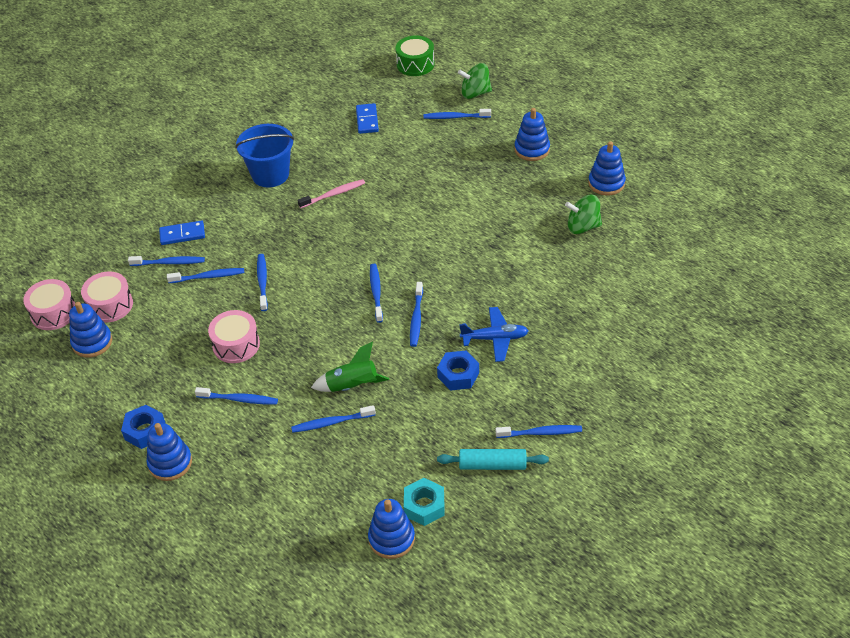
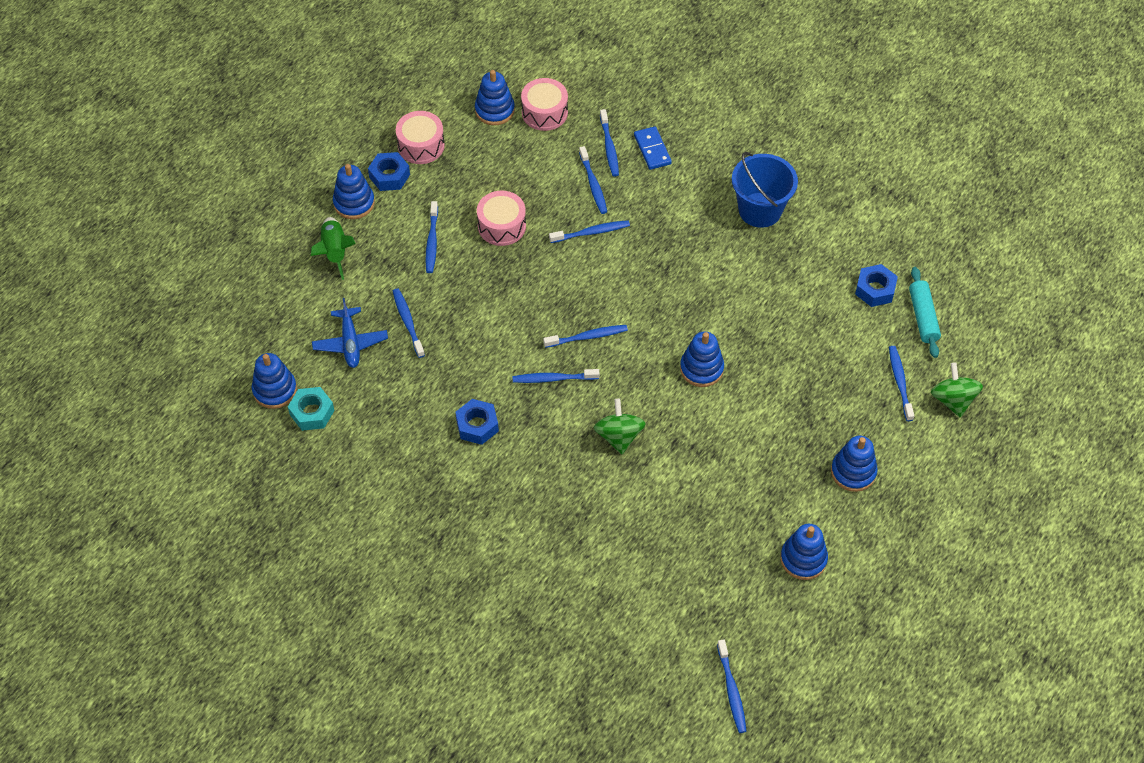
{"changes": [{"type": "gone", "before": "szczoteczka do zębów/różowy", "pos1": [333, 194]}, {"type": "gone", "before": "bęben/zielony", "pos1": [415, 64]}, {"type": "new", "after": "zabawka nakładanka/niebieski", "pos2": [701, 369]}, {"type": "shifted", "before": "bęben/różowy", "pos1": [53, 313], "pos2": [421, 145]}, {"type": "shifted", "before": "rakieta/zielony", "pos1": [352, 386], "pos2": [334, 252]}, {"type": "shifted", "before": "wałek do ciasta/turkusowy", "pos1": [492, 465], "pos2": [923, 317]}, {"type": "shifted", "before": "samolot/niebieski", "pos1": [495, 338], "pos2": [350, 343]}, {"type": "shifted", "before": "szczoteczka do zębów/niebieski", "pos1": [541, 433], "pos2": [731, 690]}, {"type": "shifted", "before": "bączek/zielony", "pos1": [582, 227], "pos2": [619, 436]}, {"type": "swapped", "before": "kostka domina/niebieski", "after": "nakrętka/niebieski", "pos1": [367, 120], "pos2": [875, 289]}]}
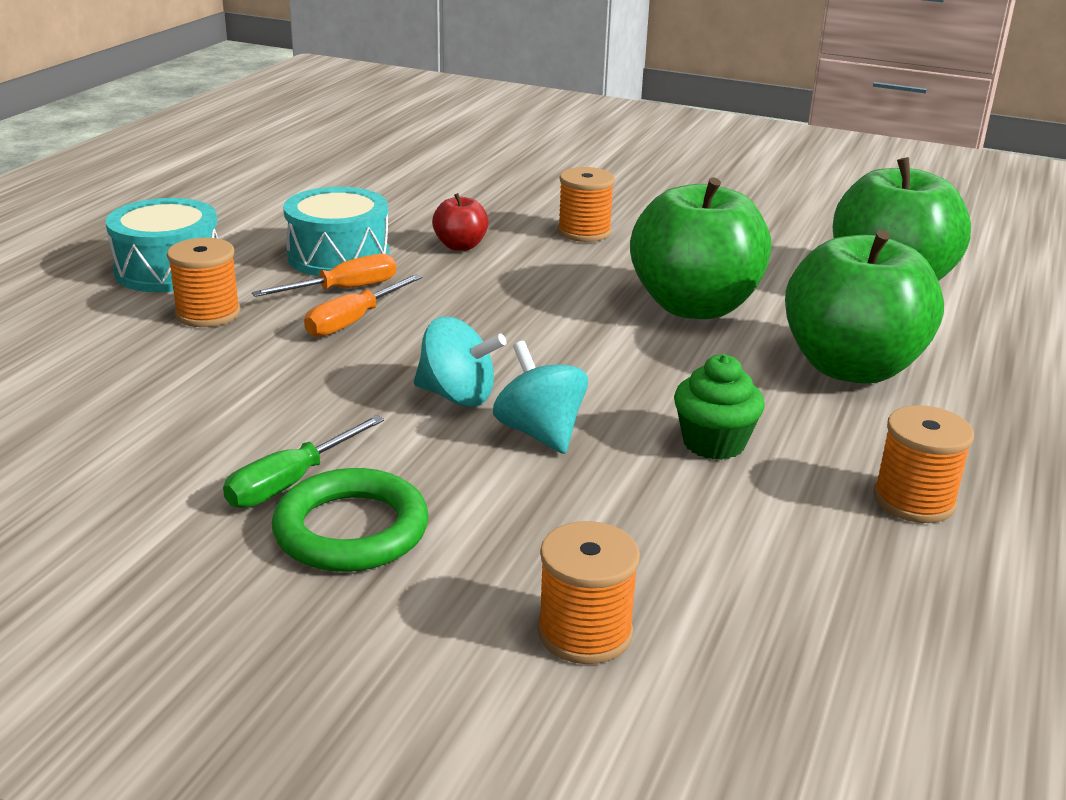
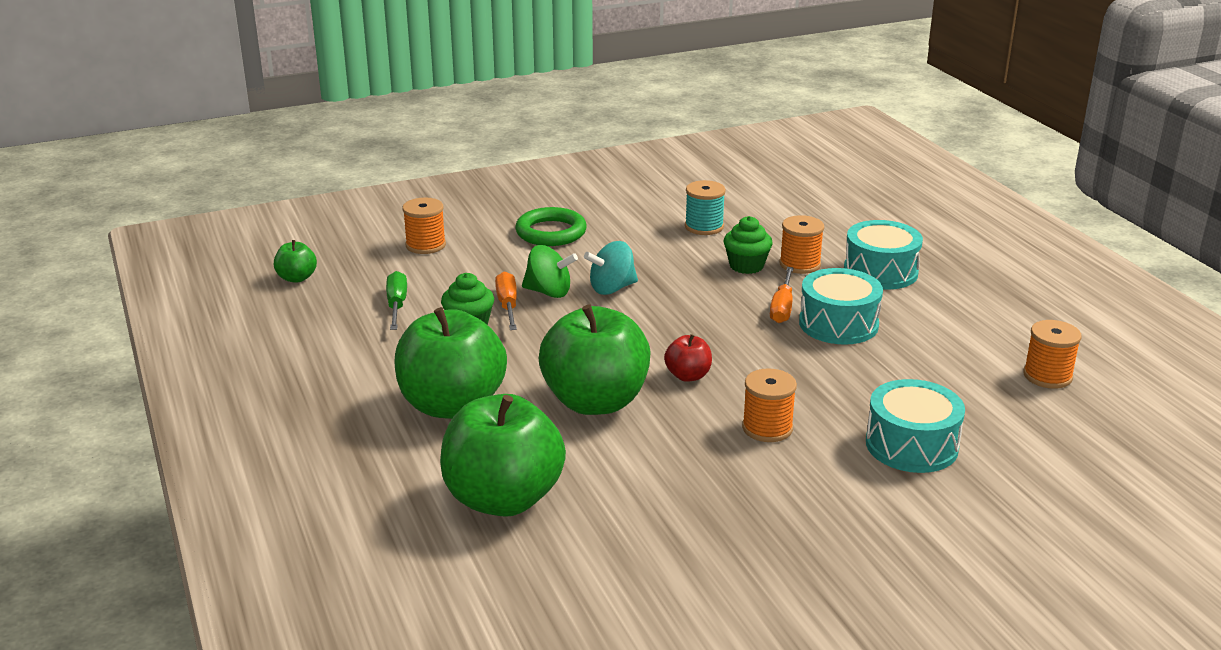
{"changes": [{"type": "new", "after": "jabłko/zielony", "pos2": [297, 278]}, {"type": "new", "after": "szpulka/turkusowy", "pos2": [704, 227]}, {"type": "new", "after": "muffinka/zielony", "pos2": [746, 266]}, {"type": "new", "after": "bęben/turkusowy", "pos2": [911, 445]}, {"type": "shifted", "before": "śrubokręt/zielony", "pos1": [291, 482], "pos2": [396, 305]}, {"type": "shifted", "before": "śrubokręt/pomarańczowy", "pos1": [353, 321], "pos2": [507, 306]}, {"type": "shifted", "before": "jabłko/czerwony", "pos1": [460, 246], "pos2": [688, 376]}, {"type": "shifted", "before": "szpulka/pomarańczowy", "pos1": [914, 500], "pos2": [1047, 376]}, {"type": "repainted", "before": "bączek/turkusowy", "after": "bączek/zielony", "pos1": [540, 433], "pos2": [549, 292]}]}
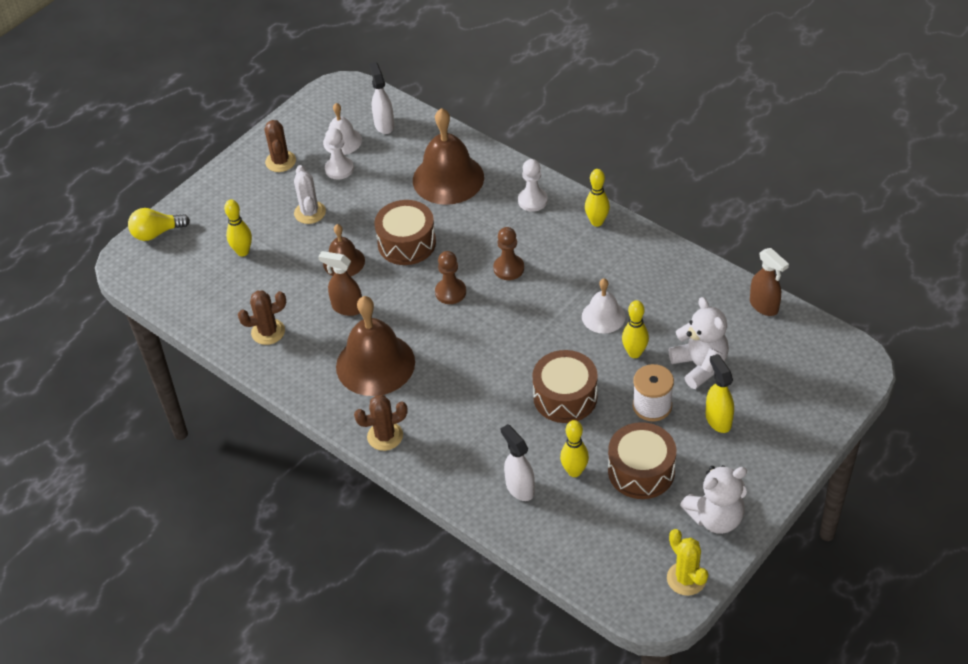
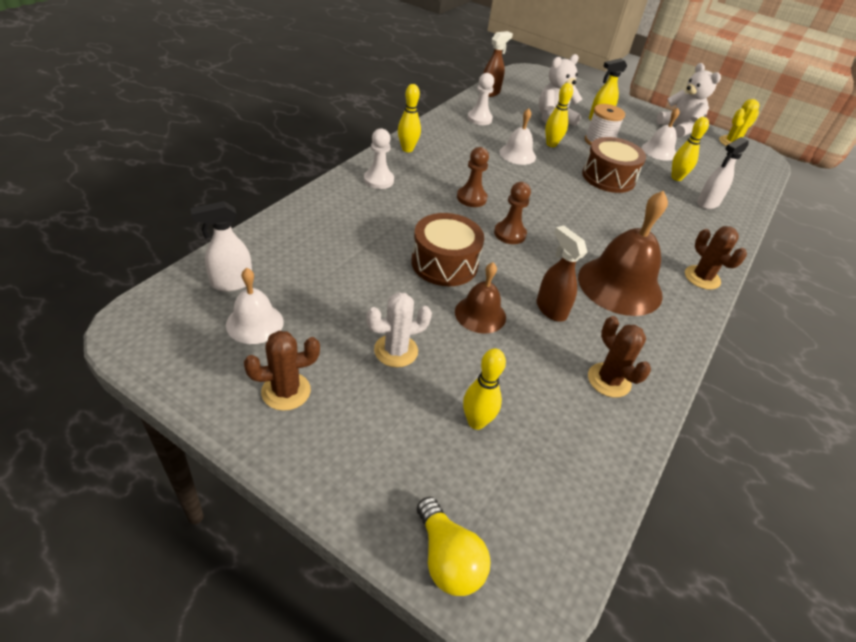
{"changes": [{"type": "gone", "before": "dzwonek/brązowy", "pos1": [448, 178]}, {"type": "shifted", "before": "pionek/biały", "pos1": [339, 169], "pos2": [479, 119]}, {"type": "swapped", "before": "bęben/brązowy", "after": "dzwonek/biały", "pos1": [641, 471], "pos2": [659, 151]}, {"type": "rotated", "before": "spryskiwacz/brązowy", "pos1": [347, 308], "pos2": [550, 309], "turn": 135}]}
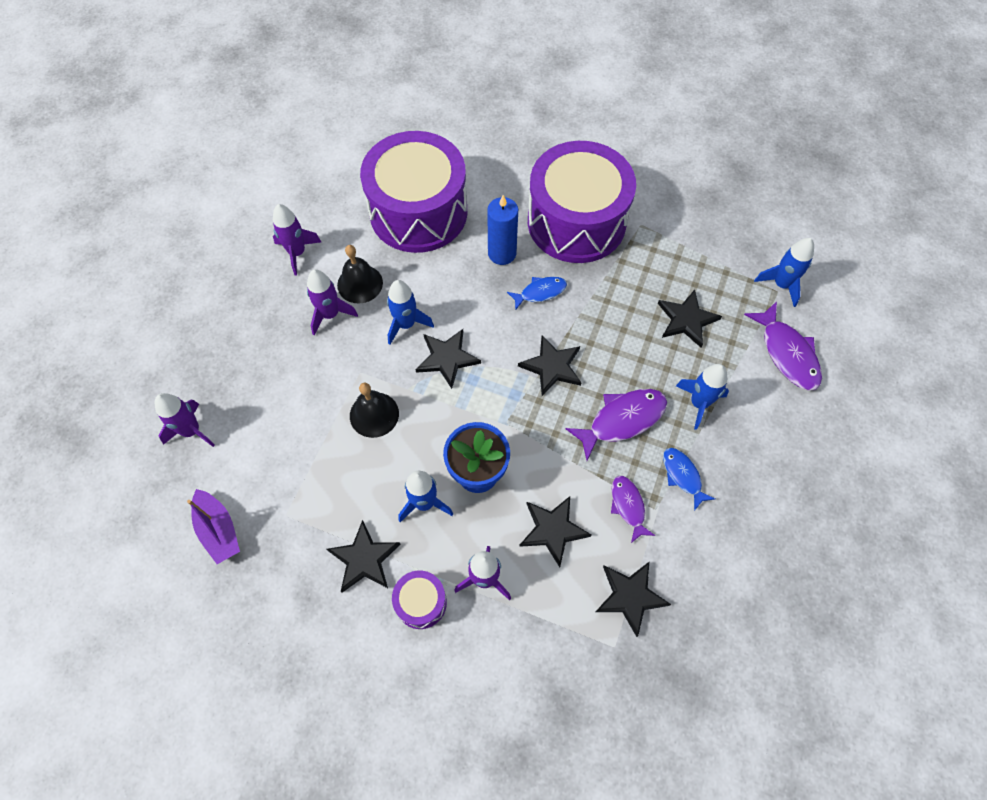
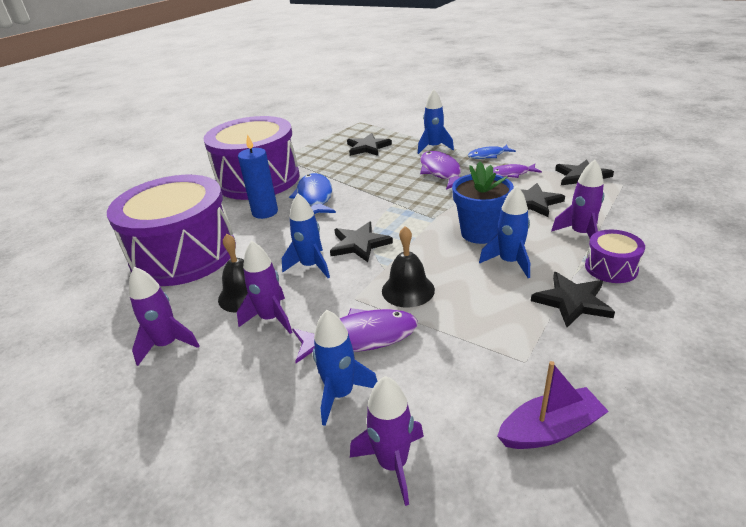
{"changes": [{"type": "gone", "before": "gwiazda/czarny", "pos1": [552, 366]}, {"type": "shifted", "before": "ryba/fioletowy", "pos1": [787, 353], "pos2": [361, 338]}, {"type": "shifted", "before": "rakieta/niebieski", "pos1": [781, 284], "pos2": [341, 394]}, {"type": "scaled", "before": "ryba/niebieski", "pos1": [540, 292], "pos2": [315, 197], "scale": 1.63}]}
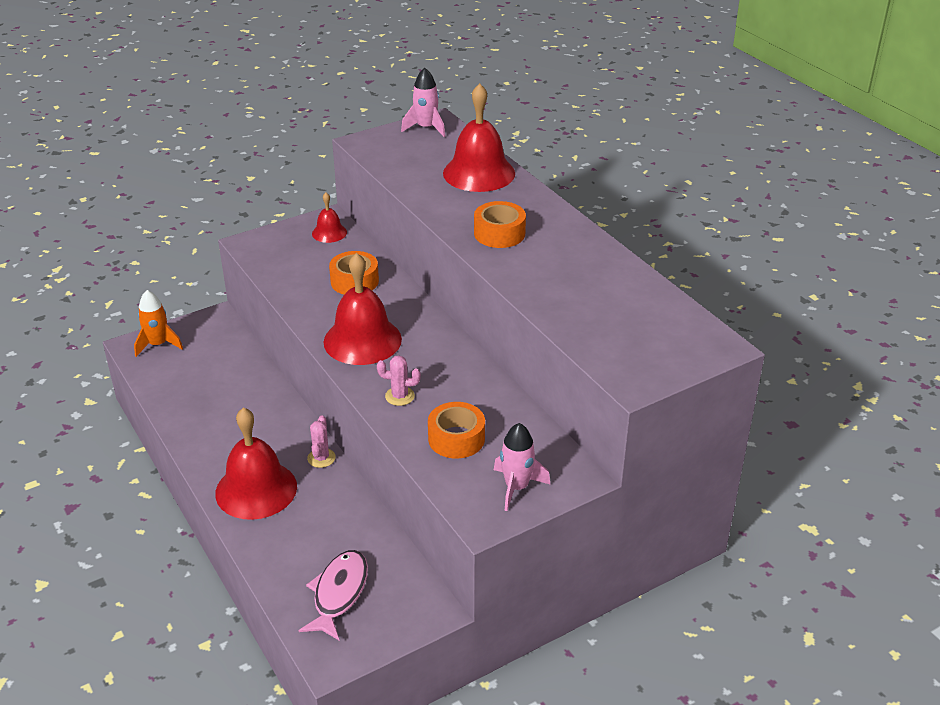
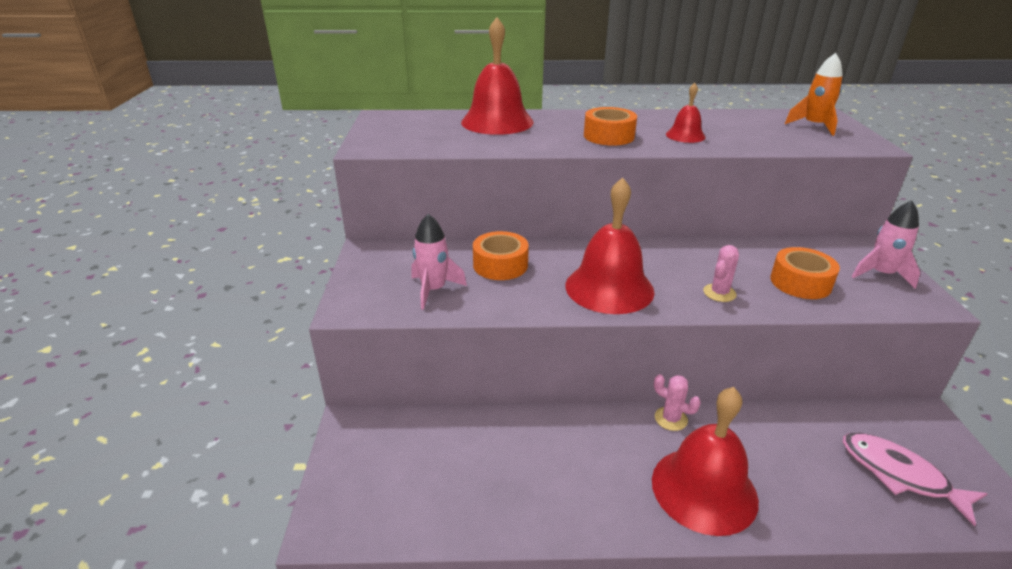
{"changes": [{"type": "shifted", "before": "rakieta/pomarańczowy", "pos1": [158, 344], "pos2": [814, 126]}, {"type": "shifted", "before": "dzwonek/czerwony", "pos1": [329, 233], "pos2": [685, 135]}, {"type": "shifted", "before": "rakieta/różowy", "pos1": [426, 128], "pos2": [433, 290]}]}
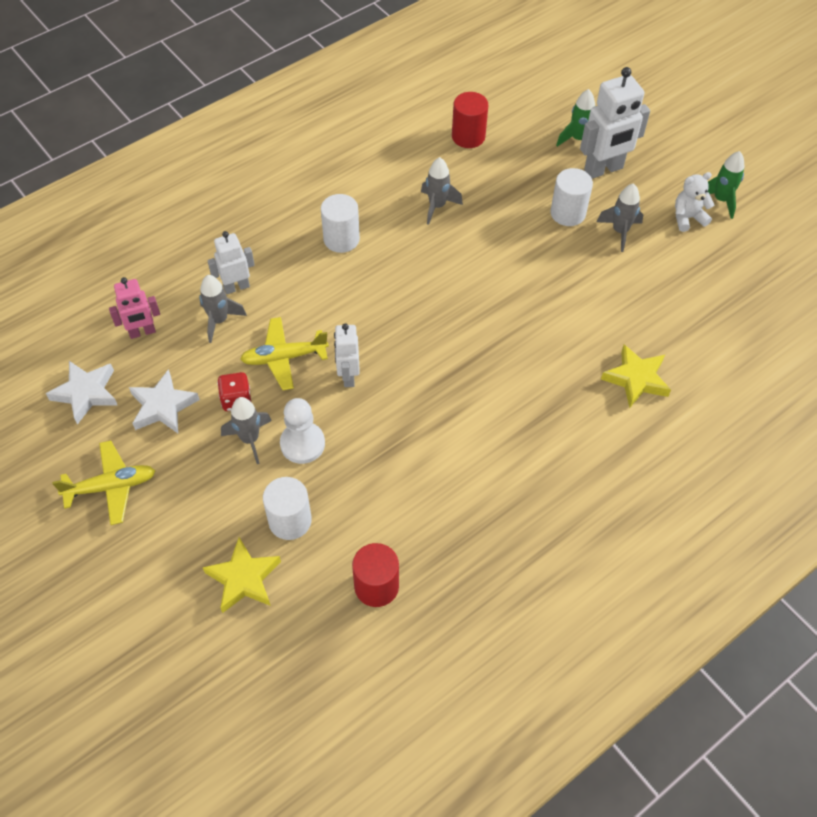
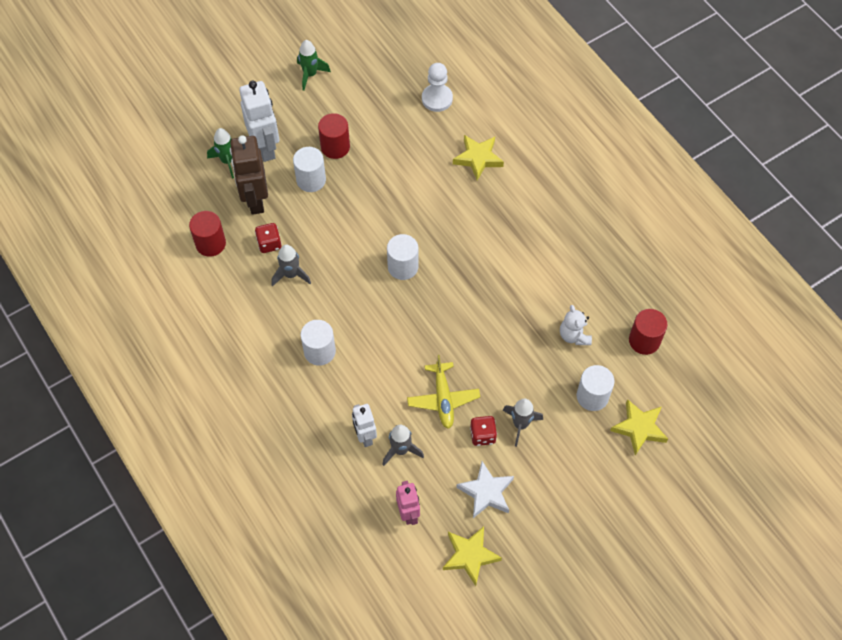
{"changes": [{"type": "gone", "before": "samolot/żółty", "pos1": [111, 486]}, {"type": "gone", "before": "robot/biały", "pos1": [348, 376]}, {"type": "new", "after": "robot/brązowy", "pos2": [255, 200]}, {"type": "new", "after": "kostka do gry/czerwony", "pos2": [269, 243]}, {"type": "new", "after": "walec/biały", "pos2": [403, 267]}, {"type": "shifted", "before": "pionek/biały", "pos1": [302, 444], "pos2": [437, 99]}, {"type": "shifted", "before": "miś/biały", "pos1": [687, 218], "pos2": [574, 335]}, {"type": "swapped", "before": "rakieta/szary", "after": "walec/czerwony", "pos1": [620, 231], "pos2": [335, 147]}, {"type": "repainted", "before": "gwiazda/biały", "after": "gwiazda/żółty", "pos1": [86, 393], "pos2": [470, 556]}]}
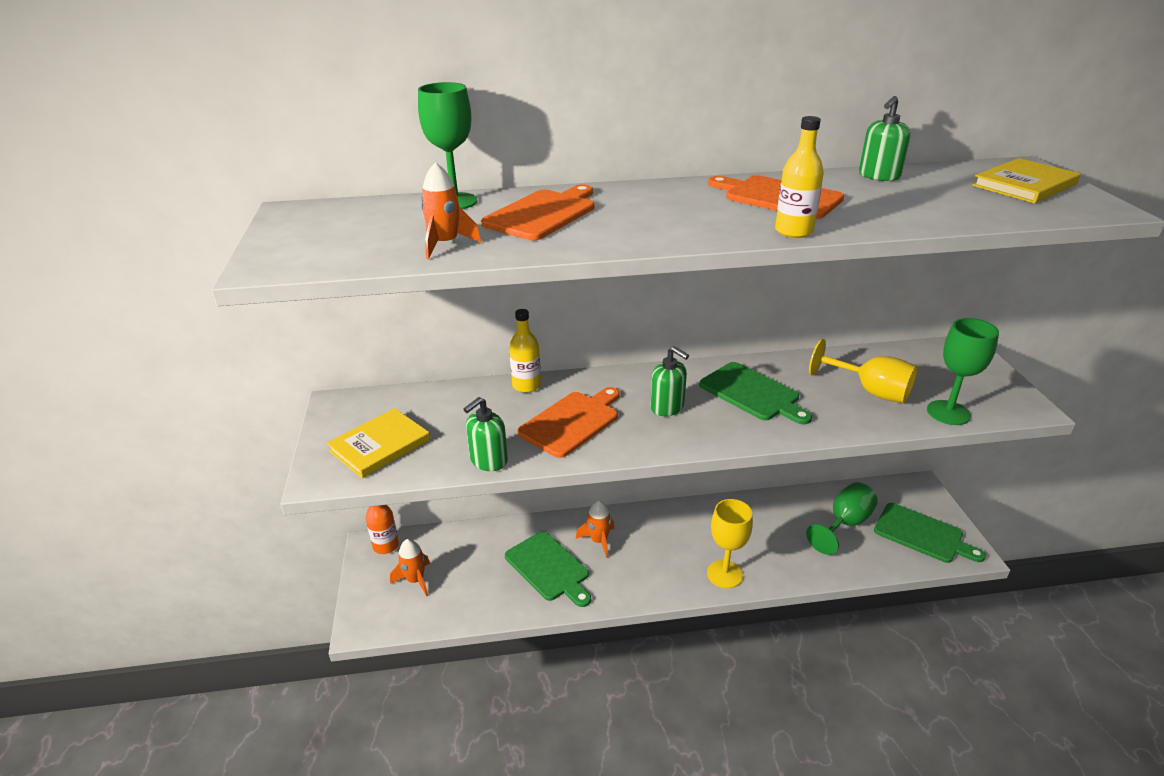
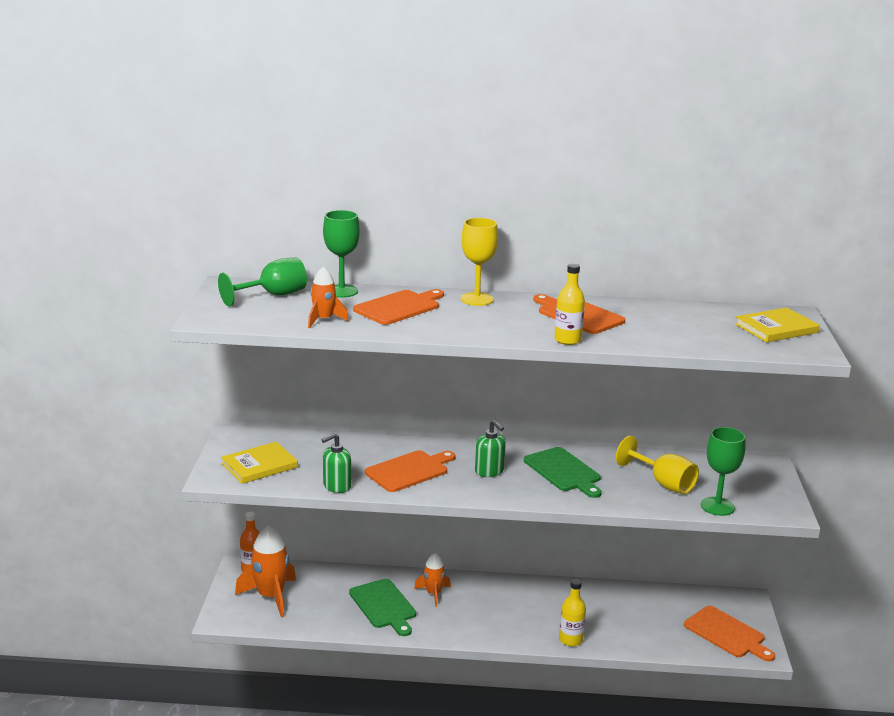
{"changes": [{"type": "gone", "before": "dozownik mydła/zielony", "pos1": [879, 176]}, {"type": "shifted", "before": "butelka/żółty", "pos1": [526, 385], "pos2": [570, 640]}, {"type": "shifted", "before": "kielich/żółty", "pos1": [724, 574], "pos2": [477, 299]}, {"type": "shifted", "before": "kielich/zielony", "pos1": [844, 524], "pos2": [273, 295]}, {"type": "repainted", "before": "deska do krojenia/zielony", "after": "deska do krojenia/pomarańczowy", "pos1": [922, 534], "pos2": [727, 633]}, {"type": "scaled", "before": "rakieta/pomarańczowy", "pos1": [415, 580], "pos2": [271, 597], "scale": 1.71}]}
